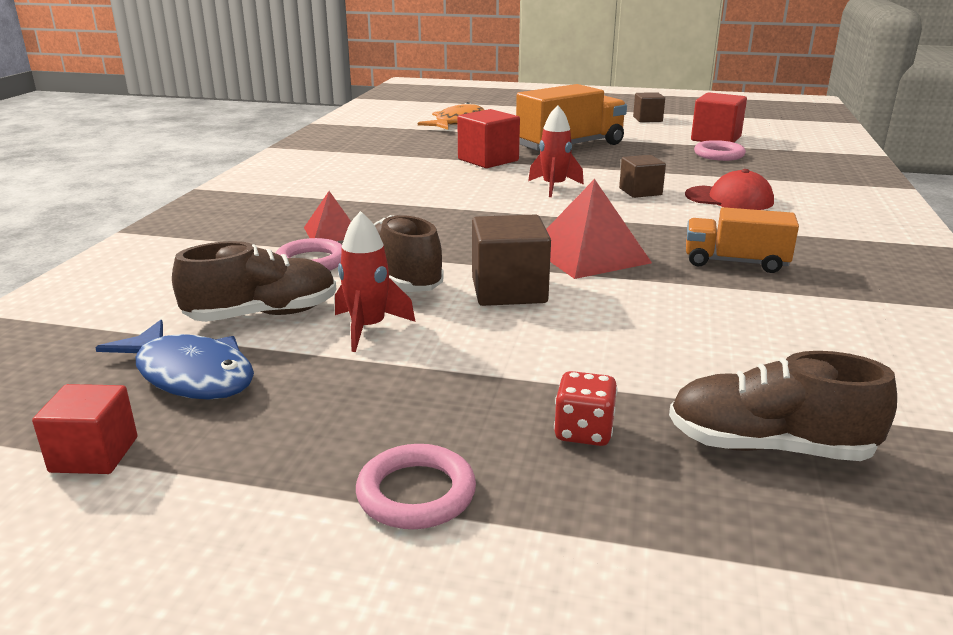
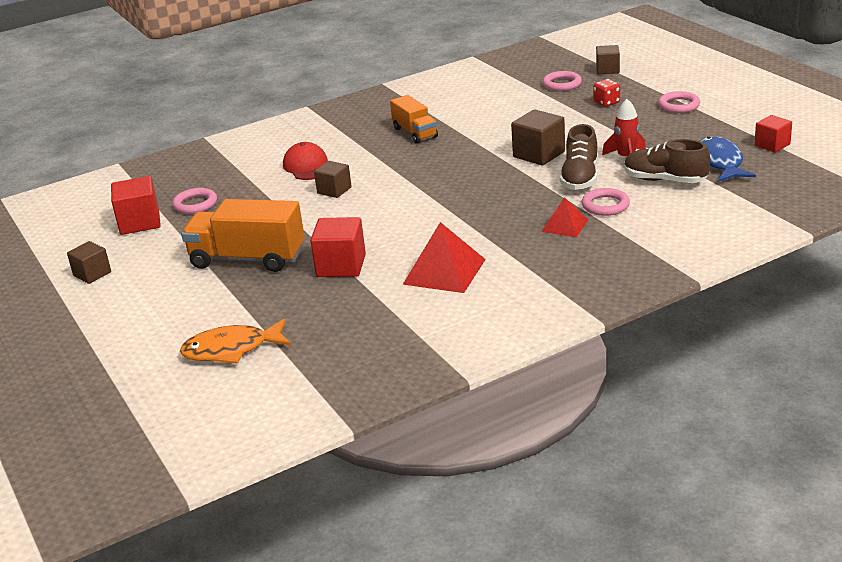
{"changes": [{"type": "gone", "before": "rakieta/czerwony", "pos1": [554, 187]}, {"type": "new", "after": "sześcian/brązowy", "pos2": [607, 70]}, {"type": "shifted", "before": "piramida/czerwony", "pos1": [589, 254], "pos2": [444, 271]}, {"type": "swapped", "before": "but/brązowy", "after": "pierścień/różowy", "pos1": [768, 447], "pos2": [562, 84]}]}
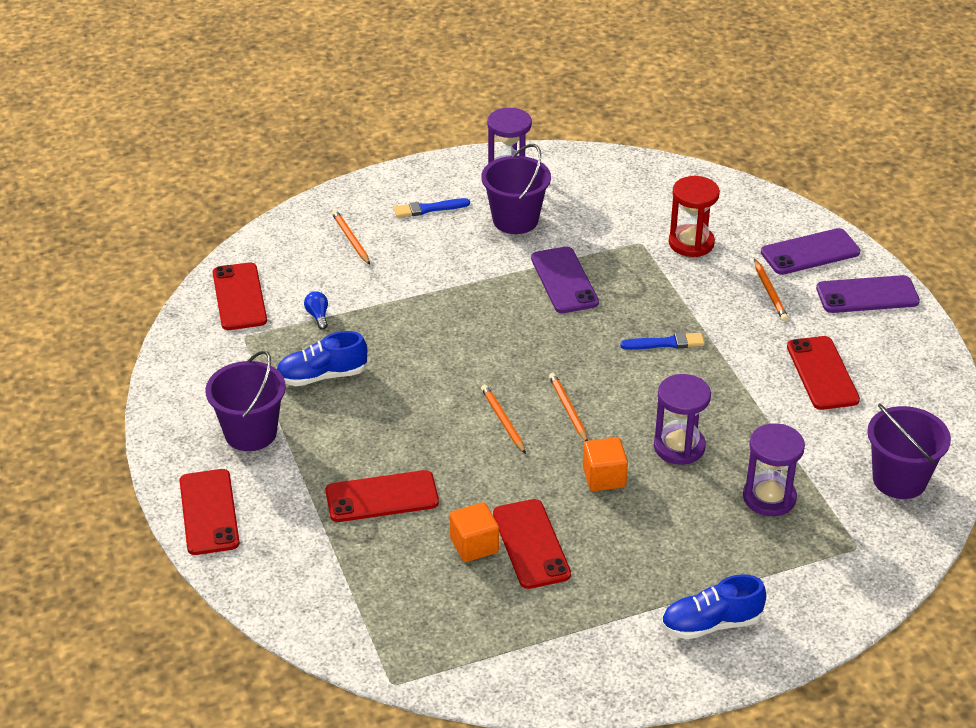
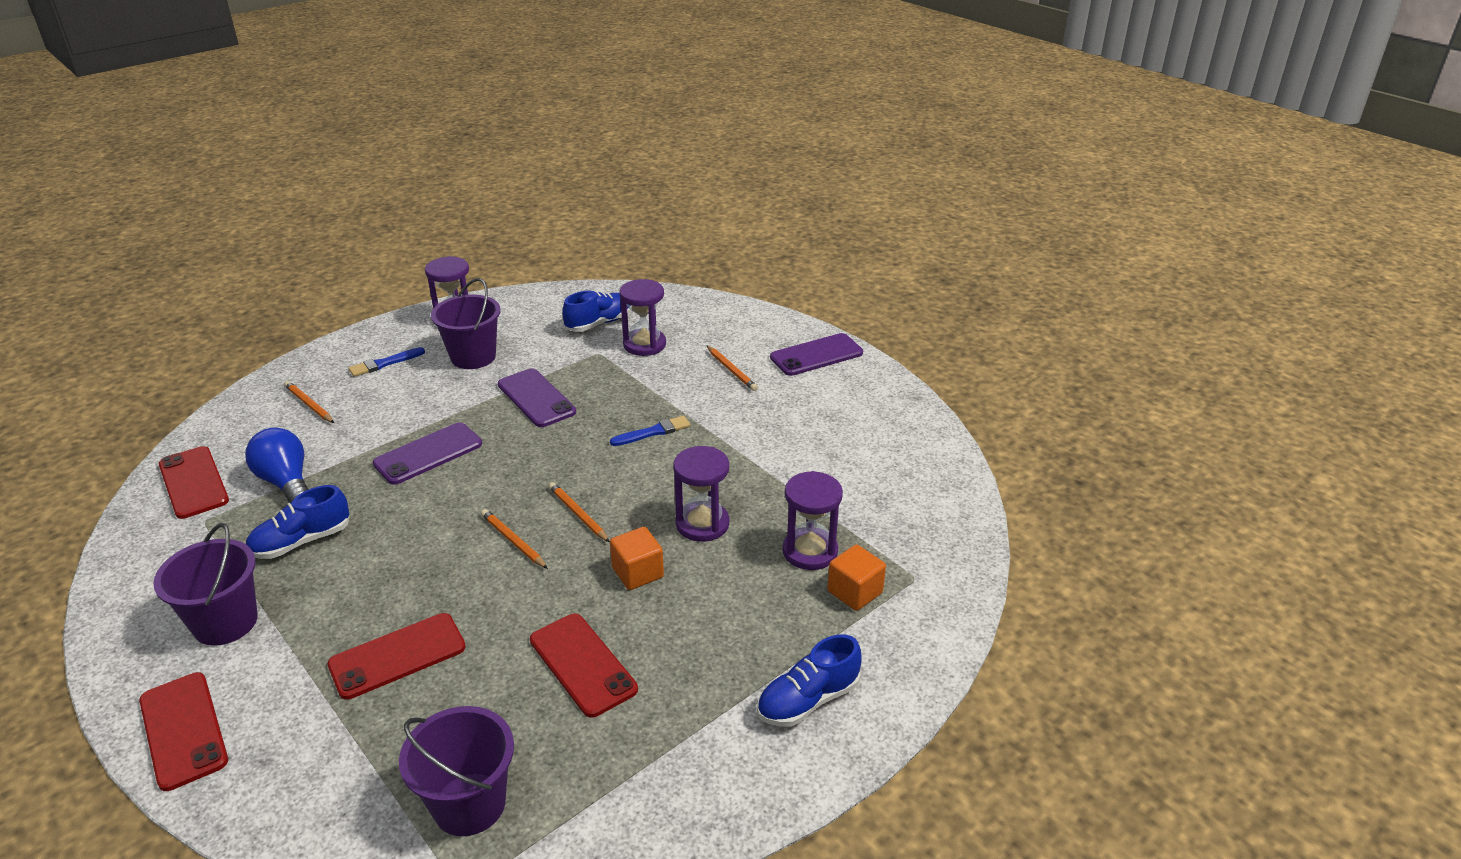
{"changes": [{"type": "gone", "before": "telefon/czerwony", "pos1": [822, 373]}, {"type": "new", "after": "but/niebieski", "pos2": [599, 323]}, {"type": "shifted", "before": "sześcian/pomarańczowy", "pos1": [474, 545], "pos2": [854, 592]}, {"type": "shifted", "before": "telefon/fioletowy", "pos1": [810, 252], "pos2": [428, 454]}, {"type": "shifted", "before": "wiadro/fioletowy", "pos1": [899, 480], "pos2": [469, 804]}, {"type": "repainted", "before": "klepsydra/czerwony", "after": "klepsydra/fioletowy", "pos1": [691, 243], "pos2": [644, 344]}, {"type": "scaled", "before": "żarówka/niebieski", "pos1": [318, 316], "pos2": [286, 482], "scale": 2.12}]}
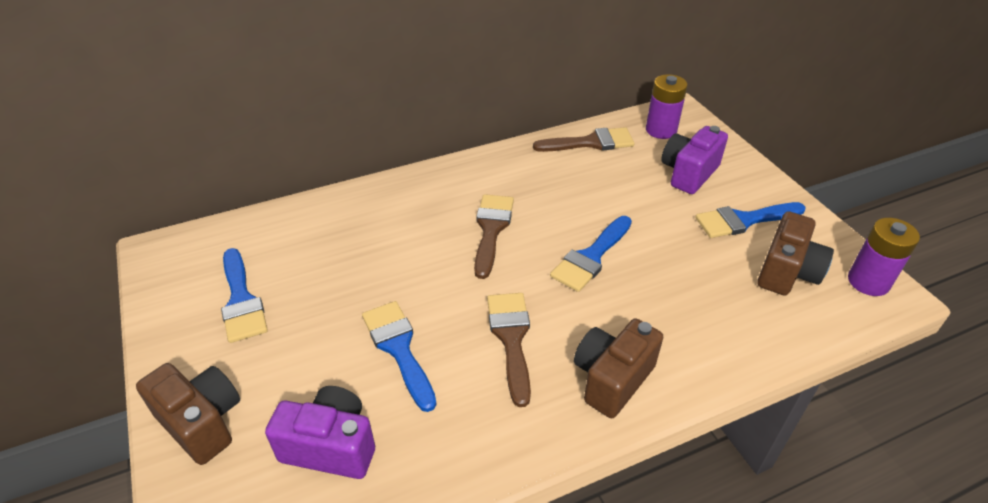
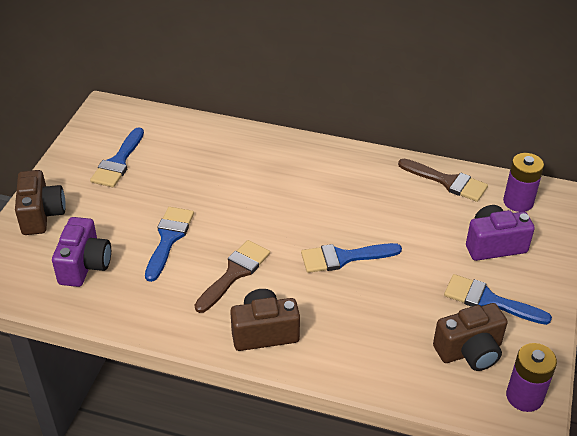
{"changes": [{"type": "gone", "before": "pędzel/brązowy", "pos1": [491, 229]}, {"type": "rotated", "before": "aparat fotograficzny/fioletowy", "pos1": [331, 446], "pos2": [85, 265], "turn": 45}]}
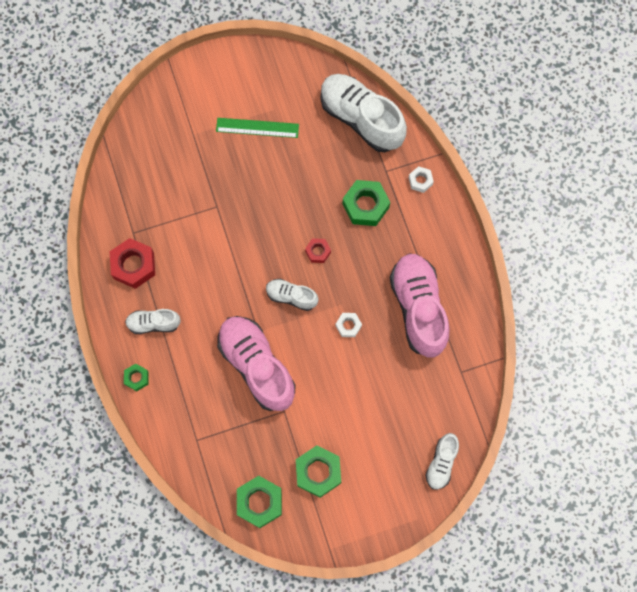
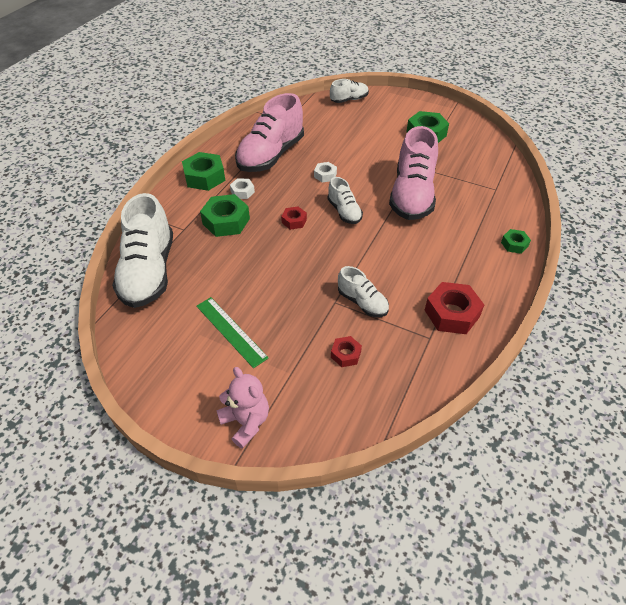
{"changes": [{"type": "new", "after": "miś/różowy", "pos2": [246, 422]}, {"type": "new", "after": "nakrętka/czerwony", "pos2": [345, 354]}, {"type": "shifted", "before": "but/biały", "pos1": [153, 323], "pos2": [362, 302]}, {"type": "shifted", "before": "nakrętka/zielony", "pos1": [259, 502], "pos2": [204, 177]}, {"type": "shifted", "before": "nakrętka/biały", "pos1": [420, 181], "pos2": [242, 192]}]}
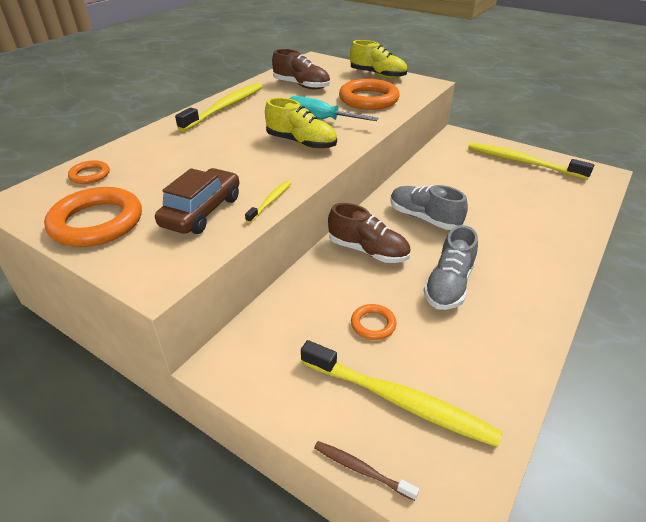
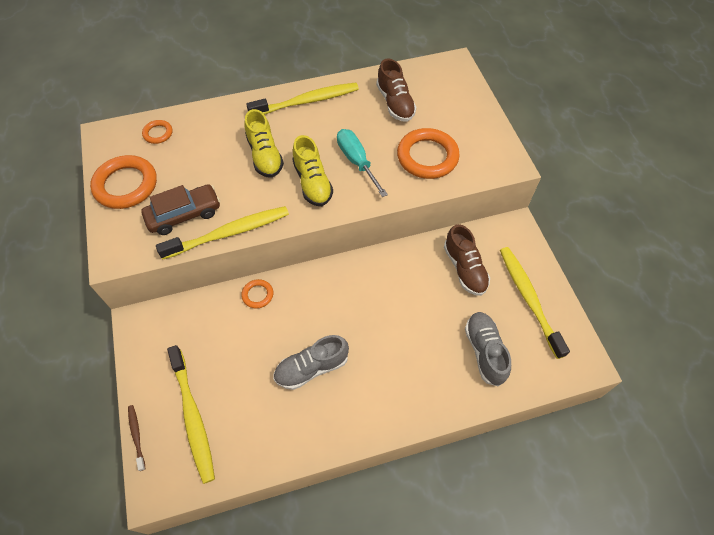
{"changes": [{"type": "shifted", "before": "but/brązowy", "pos1": [368, 251], "pos2": [464, 269]}, {"type": "shifted", "before": "but/żółty", "pos1": [377, 75], "pos2": [265, 156]}, {"type": "shifted", "before": "pierścień/pomarańczowy", "pos1": [373, 324], "pos2": [257, 295]}, {"type": "shifted", "before": "but/szary", "pos1": [424, 218], "pos2": [484, 351]}, {"type": "scaled", "before": "szczoteczka do zębów/żółty", "pos1": [270, 201], "pos2": [229, 233], "scale": 2.12}]}
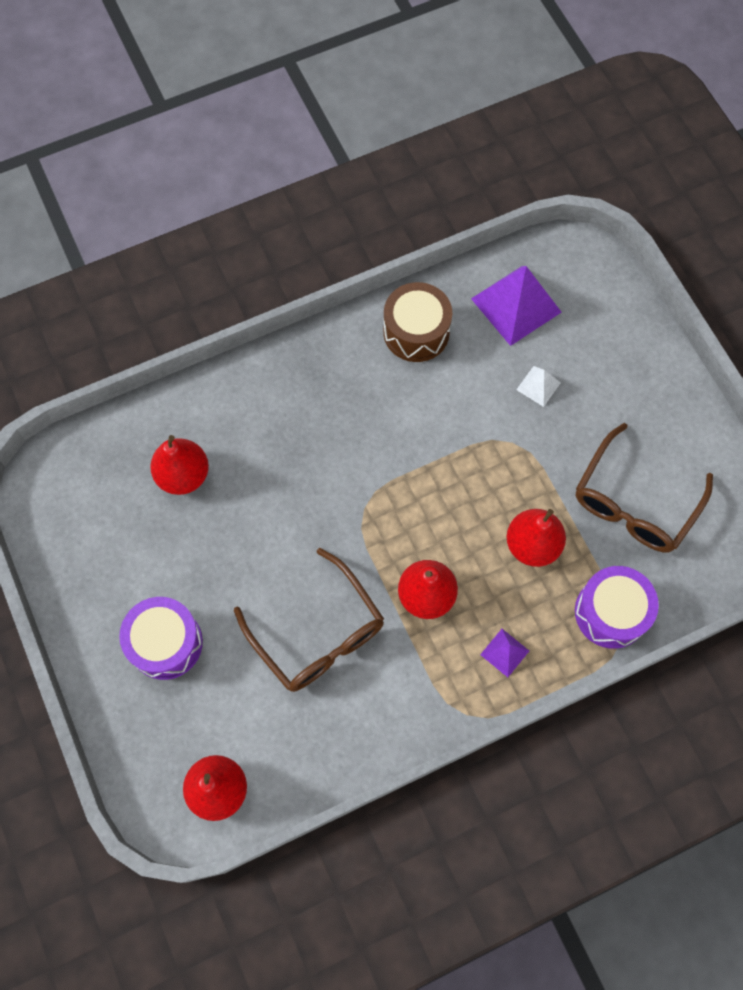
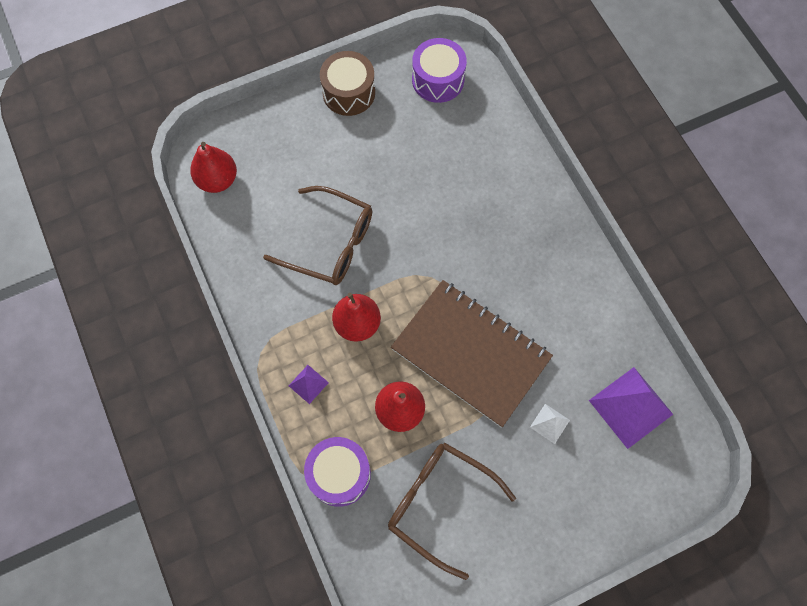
{"changes": [{"type": "gone", "before": "gruszka/czerwony", "pos1": [183, 475]}, {"type": "new", "after": "zeszyt/brązowy", "pos2": [470, 354]}, {"type": "shifted", "before": "bęben/fioletowy", "pos1": [166, 643], "pos2": [438, 80]}, {"type": "shifted", "before": "bęben/brązowy", "pos1": [416, 332], "pos2": [349, 93]}, {"type": "rotated", "before": "okulary/brązowy", "pos1": [317, 632], "pos2": [329, 243], "turn": -120}]}
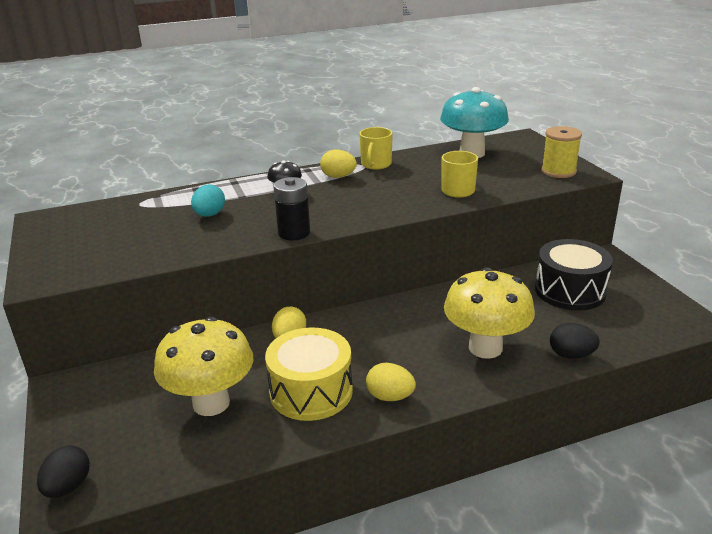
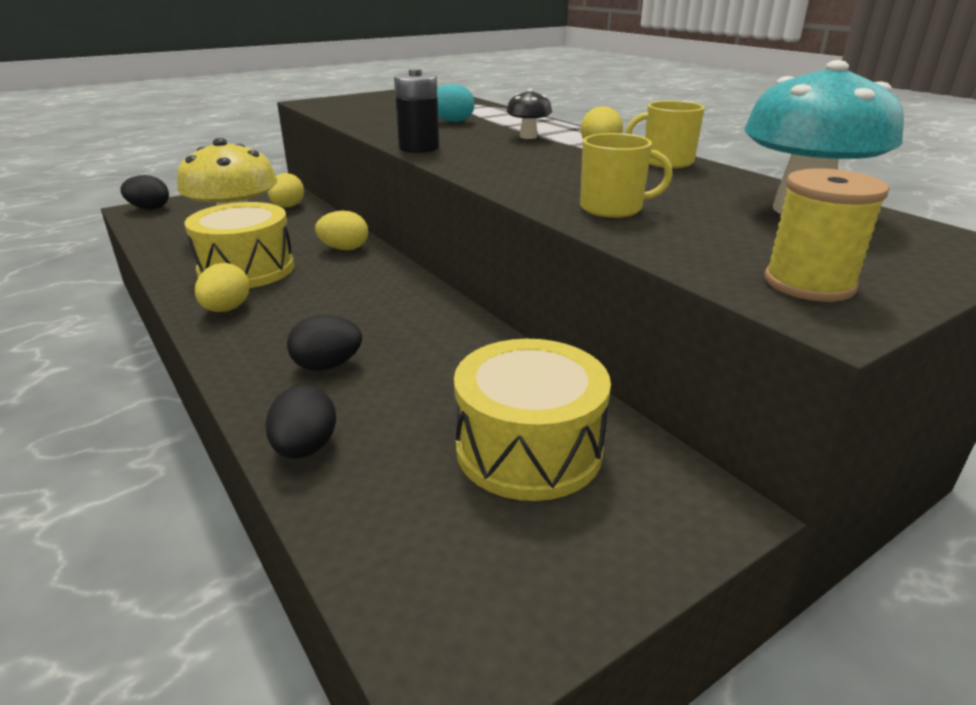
{"changes": [{"type": "new", "after": "jajko/żółty", "pos2": [287, 207]}, {"type": "swapped", "before": "grzyb/żółty", "after": "jajko/czarny", "pos1": [485, 348], "pos2": [327, 365]}, {"type": "repainted", "before": "bęben/czarny", "after": "bęben/żółty", "pos1": [570, 291], "pos2": [528, 449]}]}
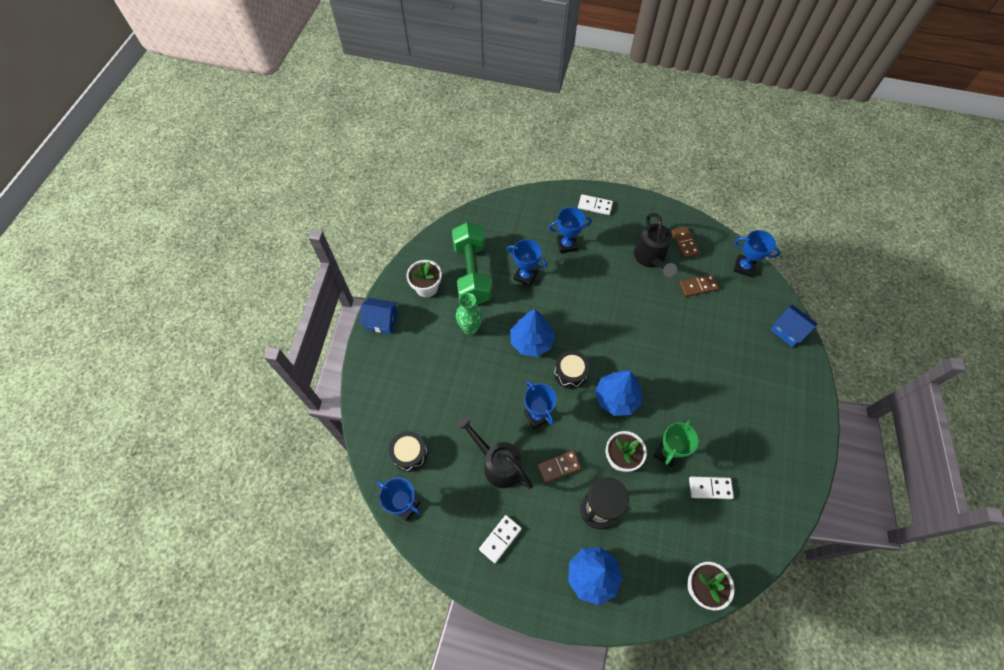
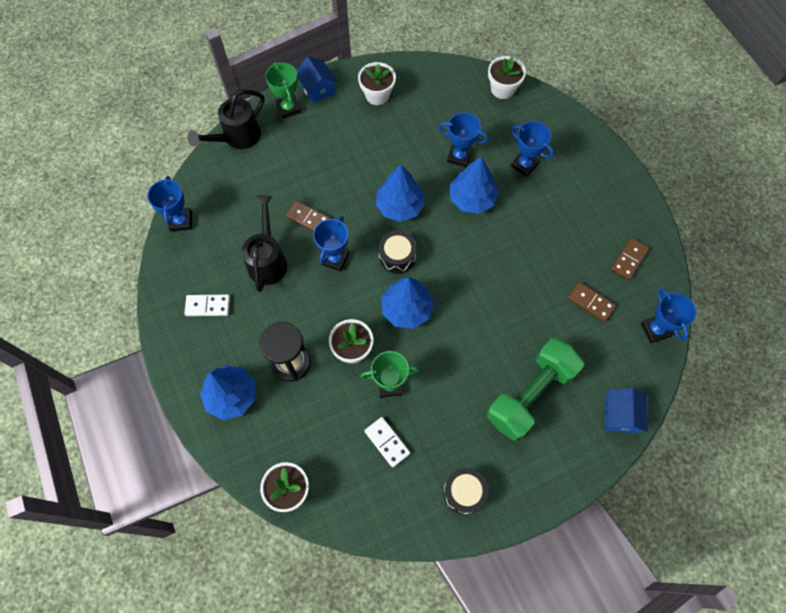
{"changes": [{"type": "gone", "before": "wazon/zielony", "pos1": [470, 328]}, {"type": "gone", "before": "kostka domina/biały", "pos1": [595, 206]}, {"type": "new", "after": "puchar/zielony", "pos2": [288, 108]}, {"type": "new", "after": "drzewko/niebieski", "pos2": [472, 199]}, {"type": "new", "after": "doniczka/biały", "pos2": [502, 89]}, {"type": "shifted", "before": "bęben/czarny", "pos1": [409, 454], "pos2": [464, 492]}, {"type": "shifted", "before": "hantel/zielony", "pos1": [472, 273], "pos2": [530, 394]}, {"type": "shifted", "before": "kostka domina/brązowy", "pos1": [558, 467], "pos2": [308, 218]}, {"type": "shifted", "before": "konewka/czarny", "pos1": [651, 258], "pos2": [237, 137]}, {"type": "rotated", "before": "puchar/niebieski", "pos1": [525, 276], "pos2": [459, 156], "turn": -60}]}
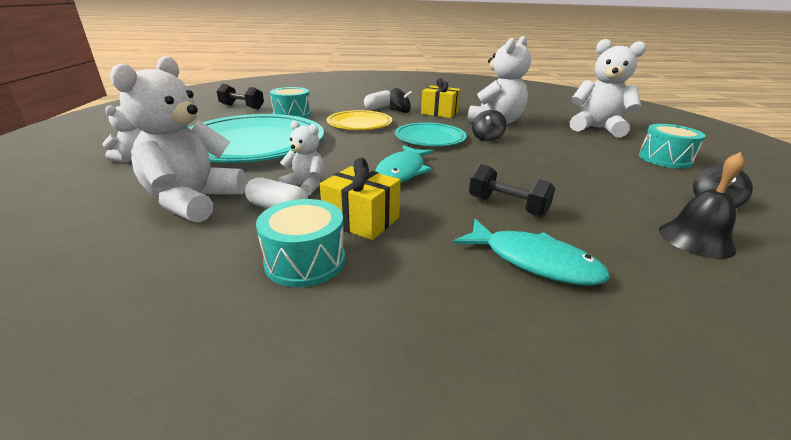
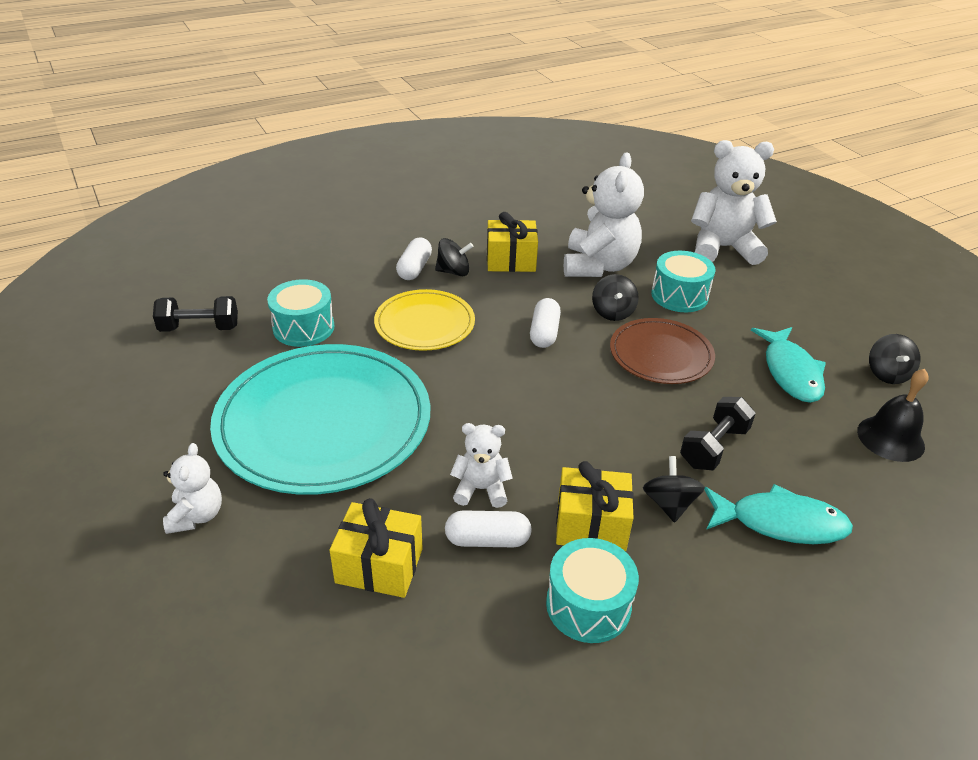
{"changes": [{"type": "new", "after": "talerz/brązowy", "pos2": [661, 354]}, {"type": "new", "after": "bączek/czarny", "pos2": [669, 504]}, {"type": "shifted", "before": "ryba/turkusowy", "pos1": [402, 171], "pos2": [790, 372]}, {"type": "shifted", "before": "bęben/turkusowy", "pos1": [664, 159], "pos2": [679, 295]}, {"type": "swapped", "before": "miś/biały", "after": "prezent/żółty", "pos1": [194, 201], "pos2": [379, 566]}, {"type": "swapped", "before": "talerz/turkusowy", "after": "kapsułka/biały", "pos1": [430, 138], "pos2": [544, 333]}, {"type": "rotated", "before": "hantel/czarny", "pos1": [507, 206], "pos2": [713, 447], "turn": -60}]}
